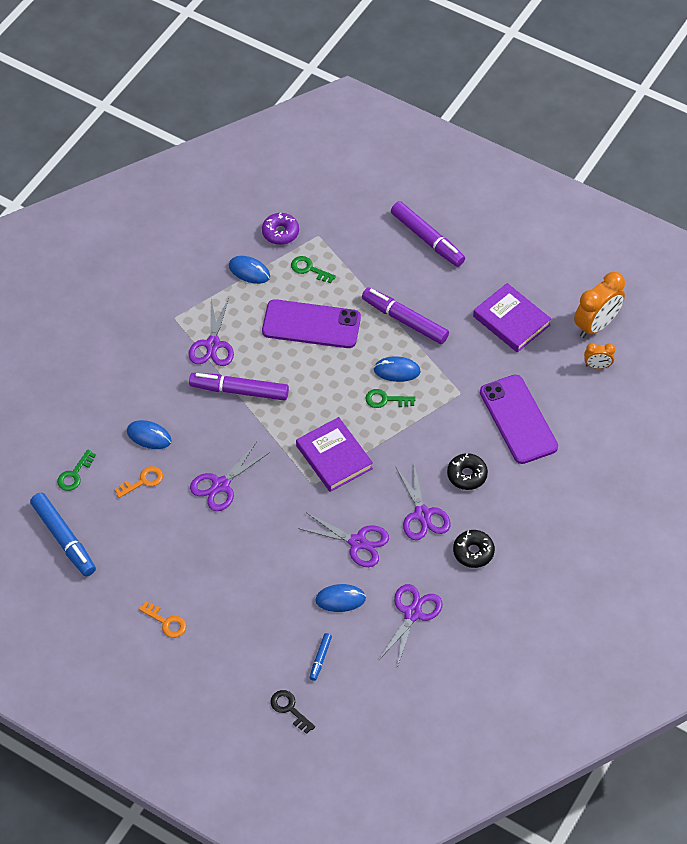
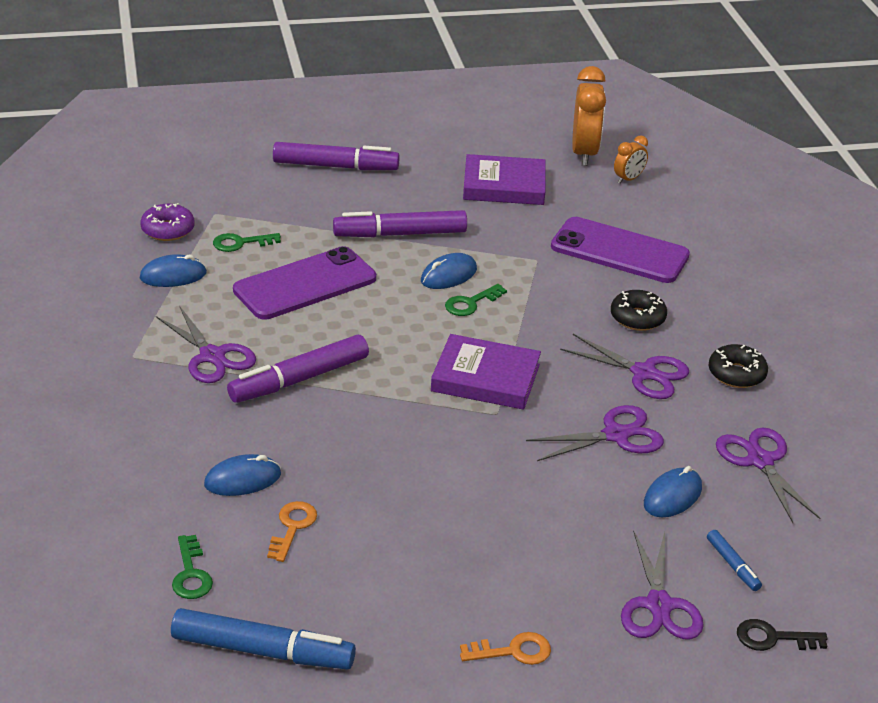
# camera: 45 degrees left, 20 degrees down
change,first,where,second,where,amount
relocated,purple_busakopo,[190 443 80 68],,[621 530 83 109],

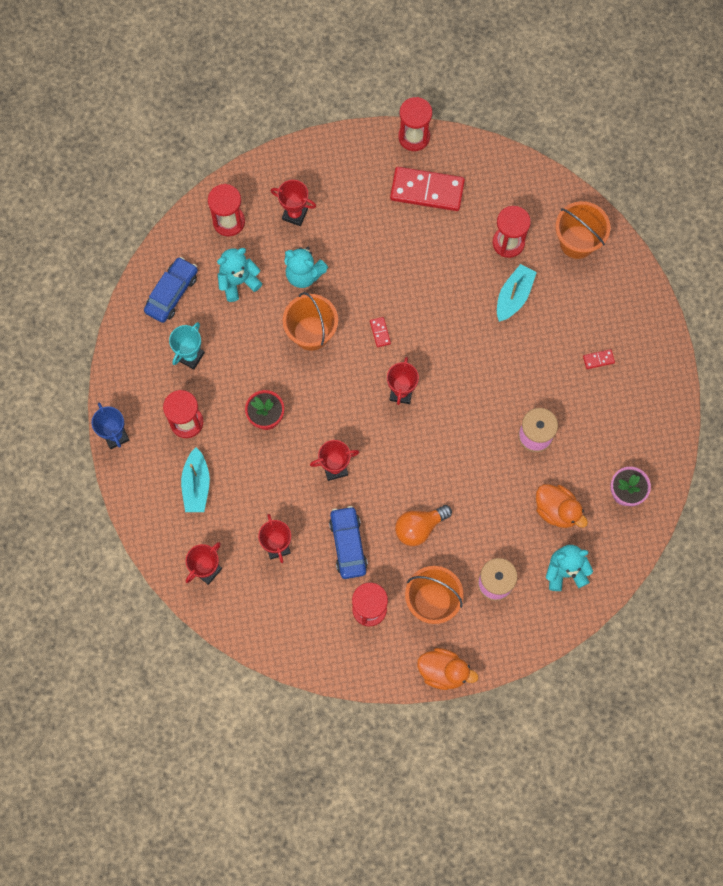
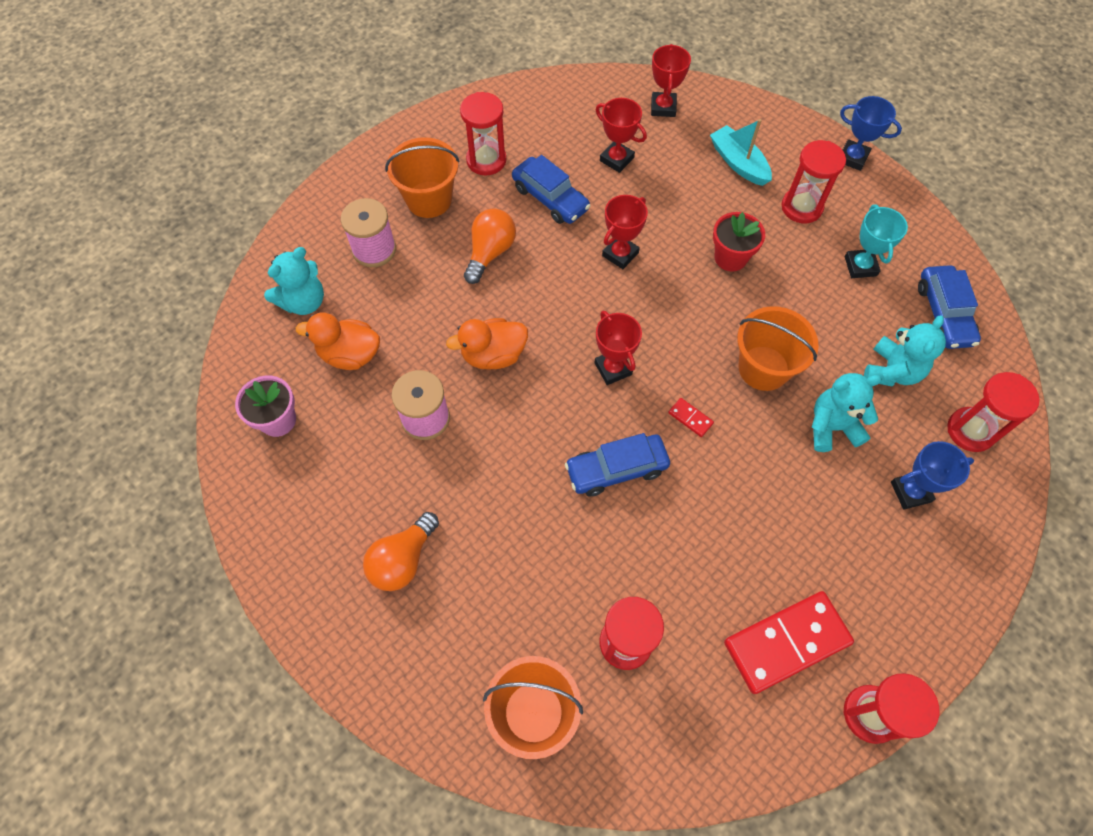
# camera: 145 degrees right, 10 degrees down
change,first,where,second,where,amount
colour,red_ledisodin,[271 180 45 46],blue_ledisodin,[891 441 83 68],
relocated,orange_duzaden,[417 648 61 42],,[446 318 82 51],
missing,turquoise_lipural,[497 264 40 58],,,
exchanged,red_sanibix,[583 349 32 20],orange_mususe,[363 512 76 79],
appeared,,,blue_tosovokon,[565 433 105 63],

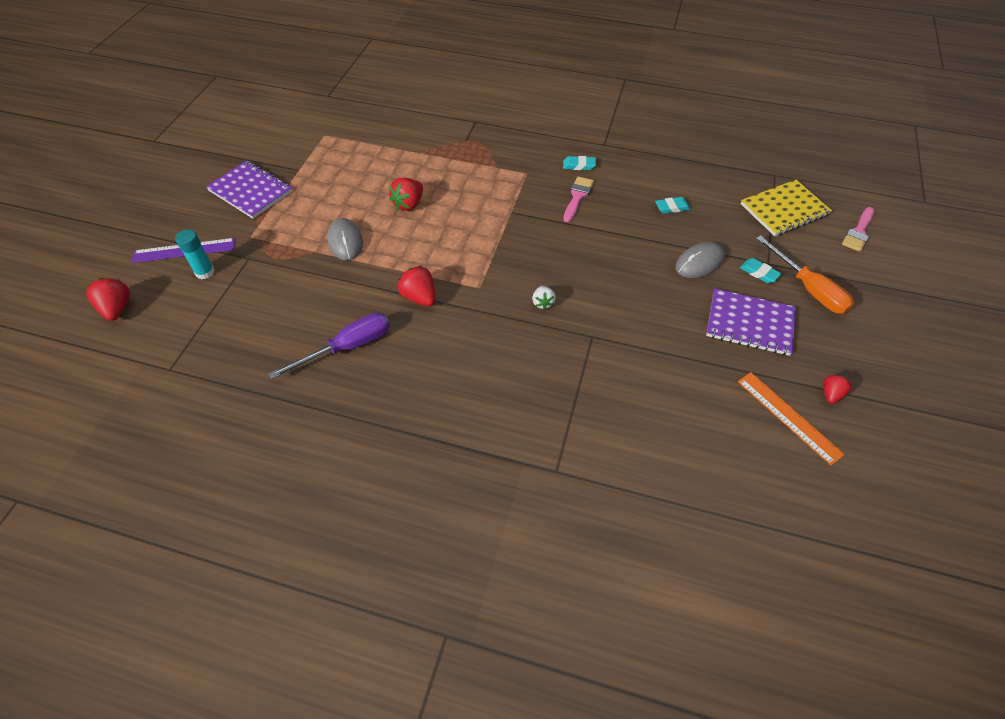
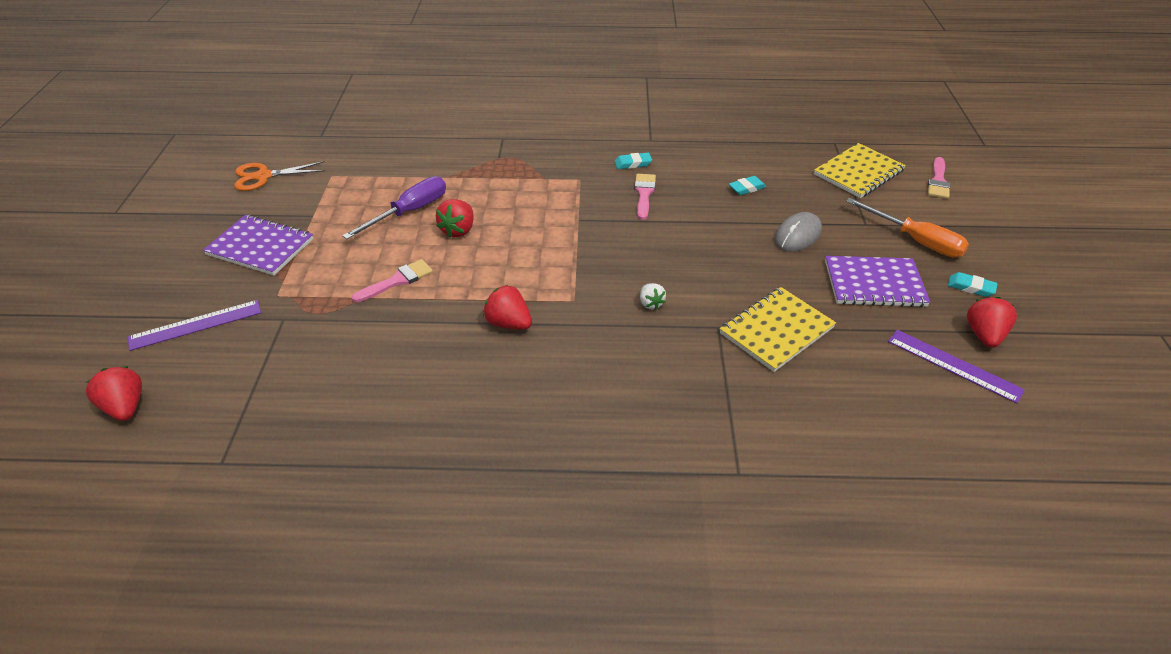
# camera: 15 degrees left, 10 degrees down
change,first,where,second,where,amount
missing,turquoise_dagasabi,[175 229 40 50],,,
relocated,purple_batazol,[268 313 122 67],,[342 176 104 63],
exchanged,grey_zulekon,[327 218 36 43],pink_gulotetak,[351 259 82 43],
colour,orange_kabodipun,[738 372 107 94],purple_kabodipun,[888 330 137 74],
relocated,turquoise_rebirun,[740 258 42 25],,[948 272 50 25],
size,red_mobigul,[823 374 28 30],,[967 297 50 51],x1.59
appeared,,,orange_busakopo,[234 161 91 30],
appeared,,,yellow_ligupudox,[720 287 116 85],

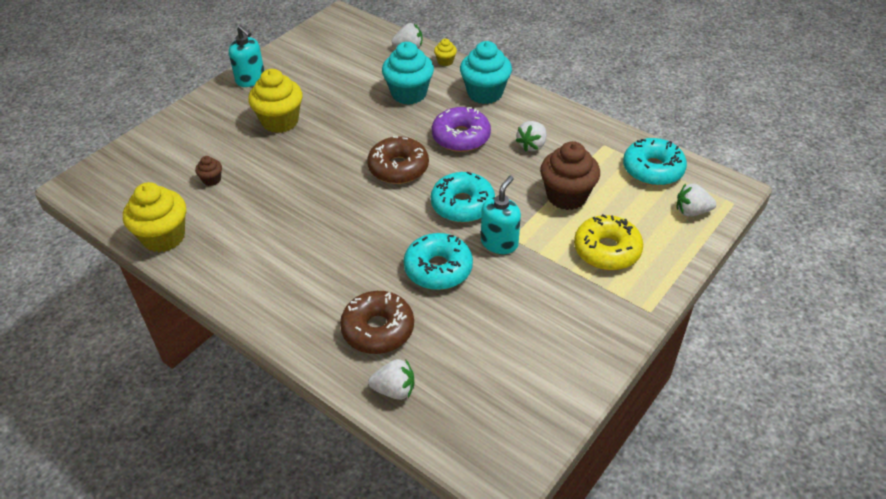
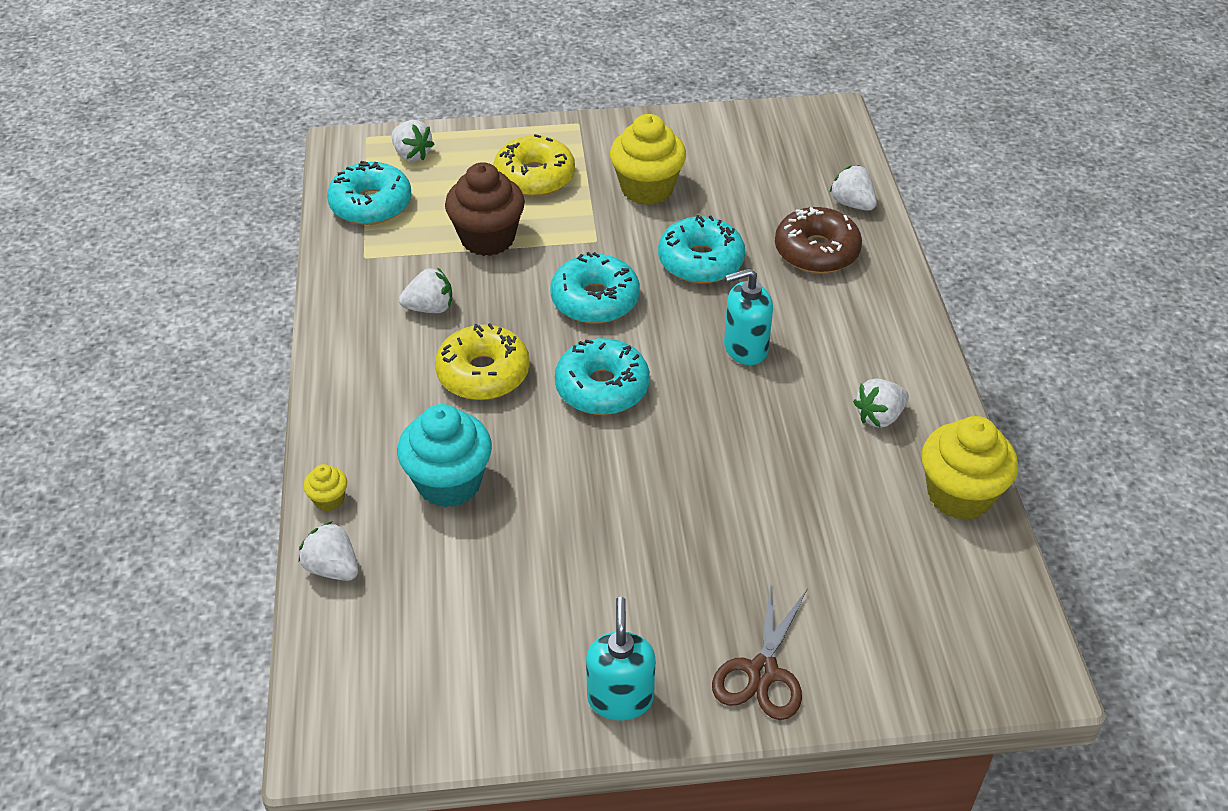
# camera: 135 degrees left, 0 degrees up
change,first,where,second,where,amount
missing,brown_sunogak,[195 156 27 30],,,
relocated,yellow_sunogak,[248 69 54 64],,[610 114 76 91],
colour,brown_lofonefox,[367 136 62 48],turquoise_lofonefox,[555 338 95 77],
colour,purple_lofonefox,[432 107 59 45],yellow_lofonefox,[435 323 95 77],
missing,turquoise_sunogak,[460 41 52 63],,,
relocated,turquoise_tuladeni,[481 176 40 78],,[724 268 49 97],
appeared,,,brown_busakopo,[712 584 96 136],
appeared,,,white_mobigul,[853 378 56 50],

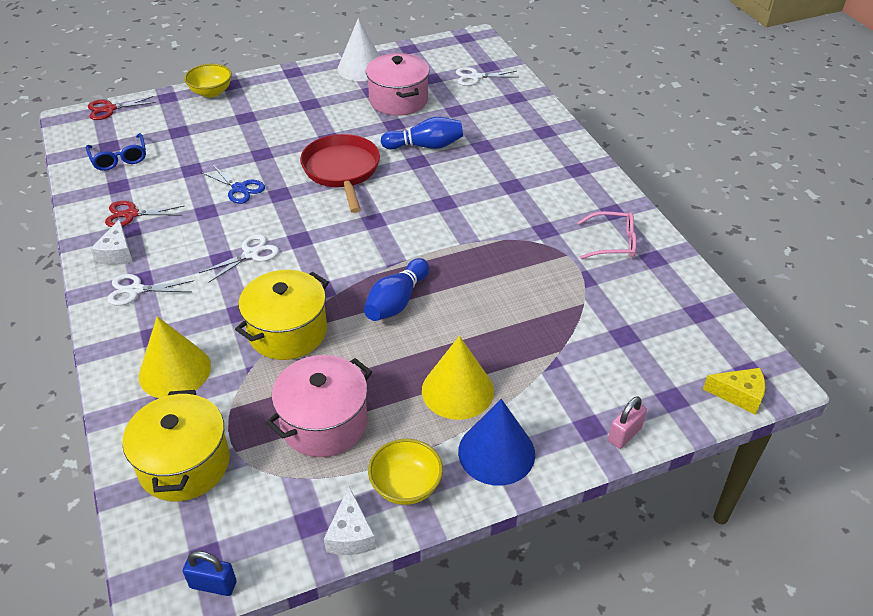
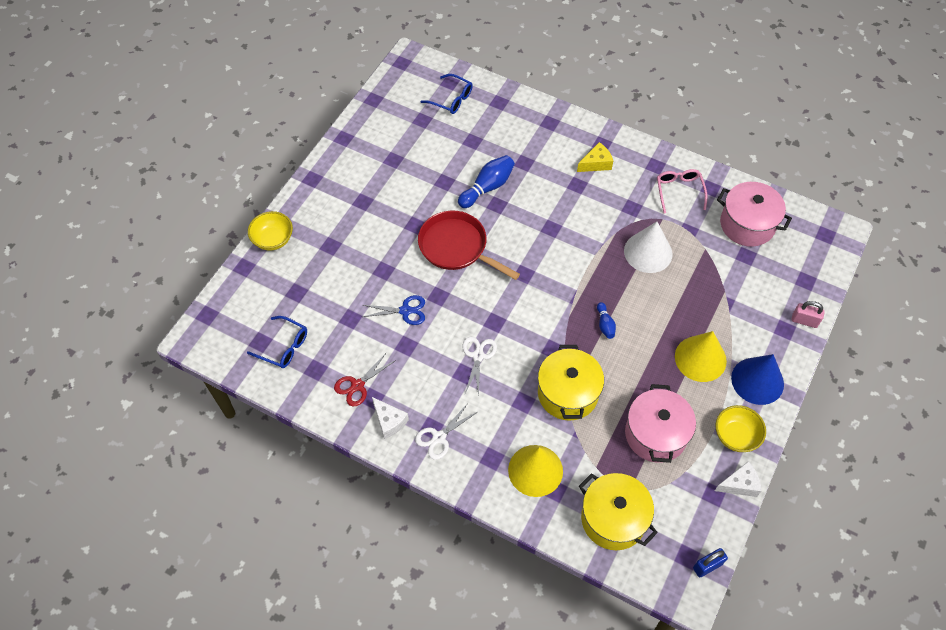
# camera: 40 degrees left, 15 degrees up
change,first,where,second,where,amount
missing,red_busakopo,[88 96 68 24],,,
spun,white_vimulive,[324 487 52 68],,[715 461 46 36],60 degrees counterclockwise
relocated,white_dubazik,[337 18 43 63],,[624 222 49 51],
size,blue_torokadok,[364 258 65 63],,[597 302 19 37],x0.55
relocated,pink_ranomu,[366 53 64 63],,[717 182 75 65],
exchanged,white_busakopo,[456 67 61 19],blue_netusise,[420 74 53 40],
spun,pink_netusise,[578 211 59 48],,[657 169 50 45],60 degrees counterclockwise
spun,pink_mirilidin,[608 396 39 53],,[792 301 33 27],75 degrees counterclockwise
relocated,yellow_vimulive,[703 368 62 47],,[577 142 36 30],

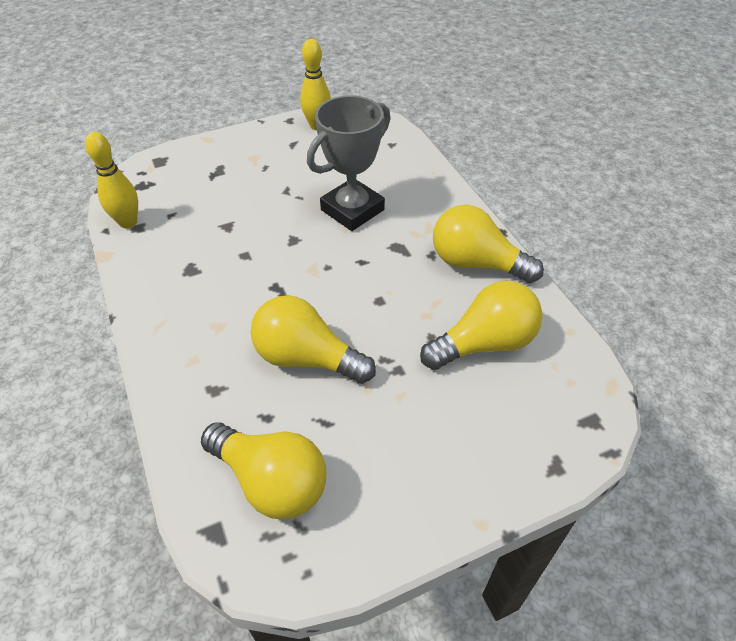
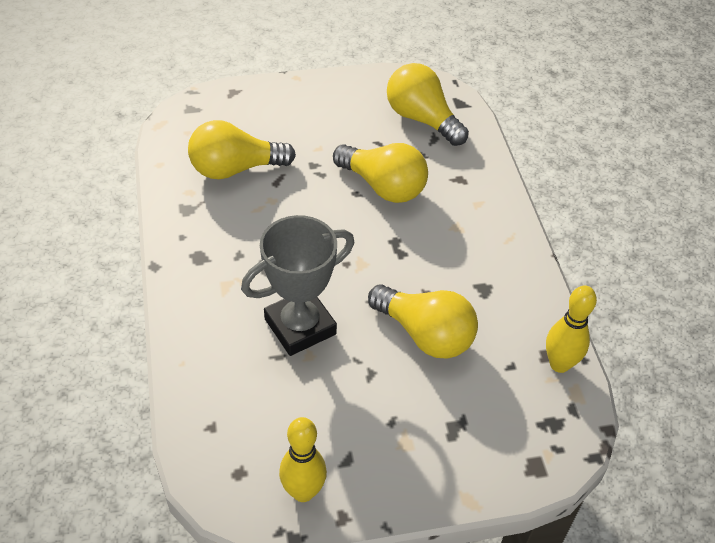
# camera: 170 degrees left, 0 degrees up
change,first,where,second,where,amount
relocated,yellow_mususe,[433 205 111 78],,[368 284 110 75],

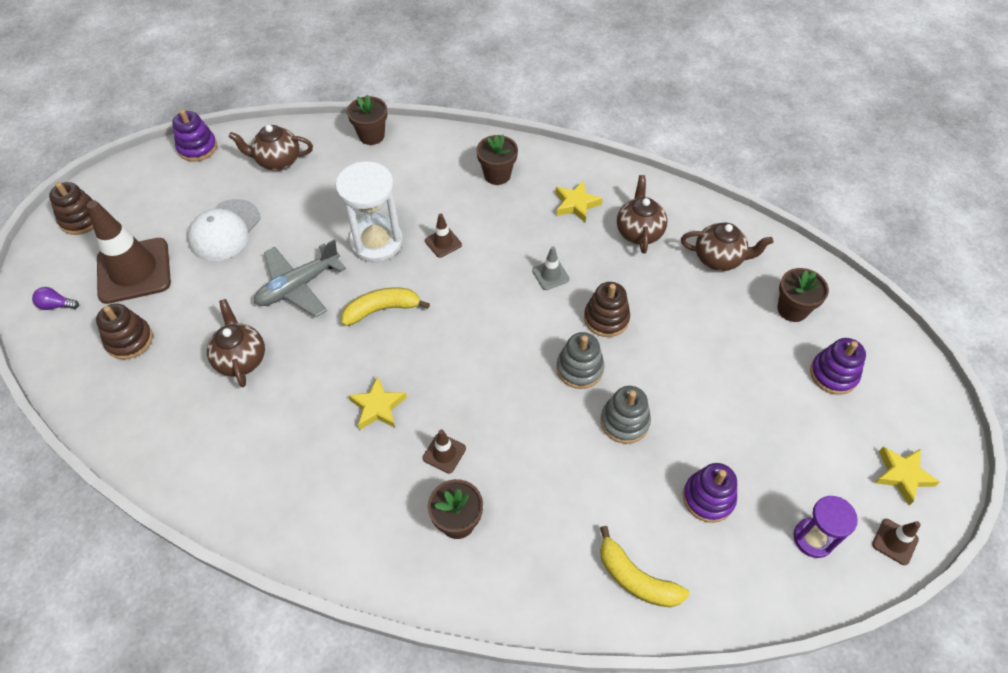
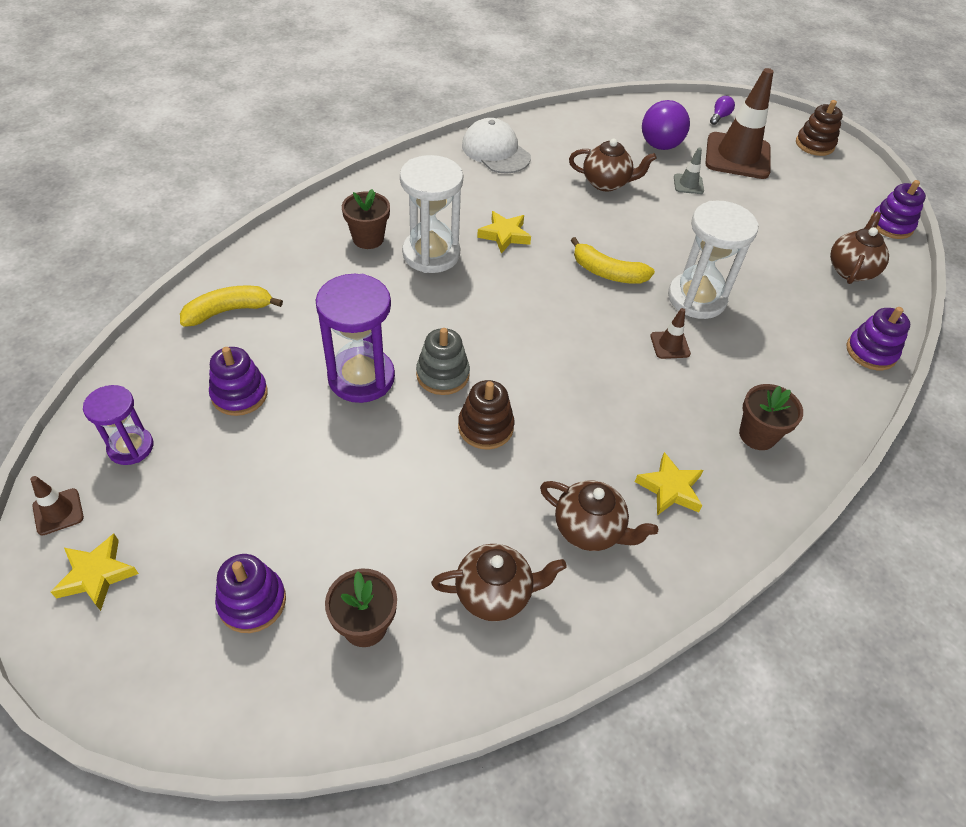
# camera: 115 degrees right, 5 degrees down
change,first,where,second,where,amount
exchanged,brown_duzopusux,[96 304 57 56],purple_mususe,[642 100 48 50],
relocated,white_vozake,[188 199 72 62],,[462 118 69 56],
missing,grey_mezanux,[254 240 92 77],,,
spun,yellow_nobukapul,[341 288 89 38],,[571 237 84 47],105 degrees clockwise
exchanged,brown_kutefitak,[347 94 40 51],purple_duzopusux,[847 307 63 63],
exchanged,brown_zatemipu,[423 429 43 45],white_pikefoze,[400 155 63 118],
relocated,grey_zatemipu,[532 246 38 44],,[674 147 30 47],
exchanged,grey_duzopusux,[600 386 51 58],purple_pikefoze,[316 274 79 129],
spun,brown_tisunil,[681 223 92 48],,[431 544 136 77],135 degrees counterclockwise

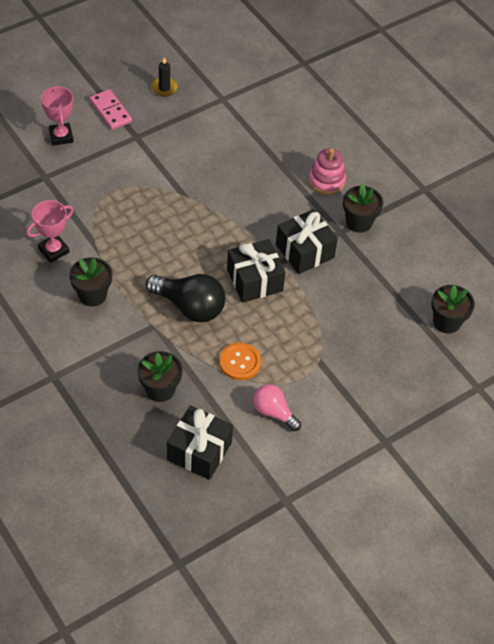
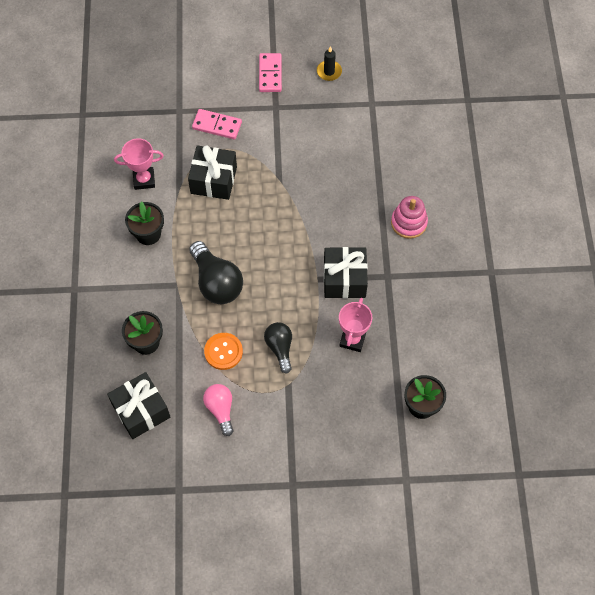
# camera: 35 degrees right, 10 degrees up
change,first,where,second,where,amount
relocated,pink_ledisodin,[41 85 33 61],,[339 298 33 54],
relocated,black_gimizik,[227 239 58 64],,[188 145 49 55],
missing,black_kutefitak,[343 183 40 50],,,
appeared,,,pink_sanibix,[192 109 50 30],
appeared,,,black_mususe,[264 322 28 51],

